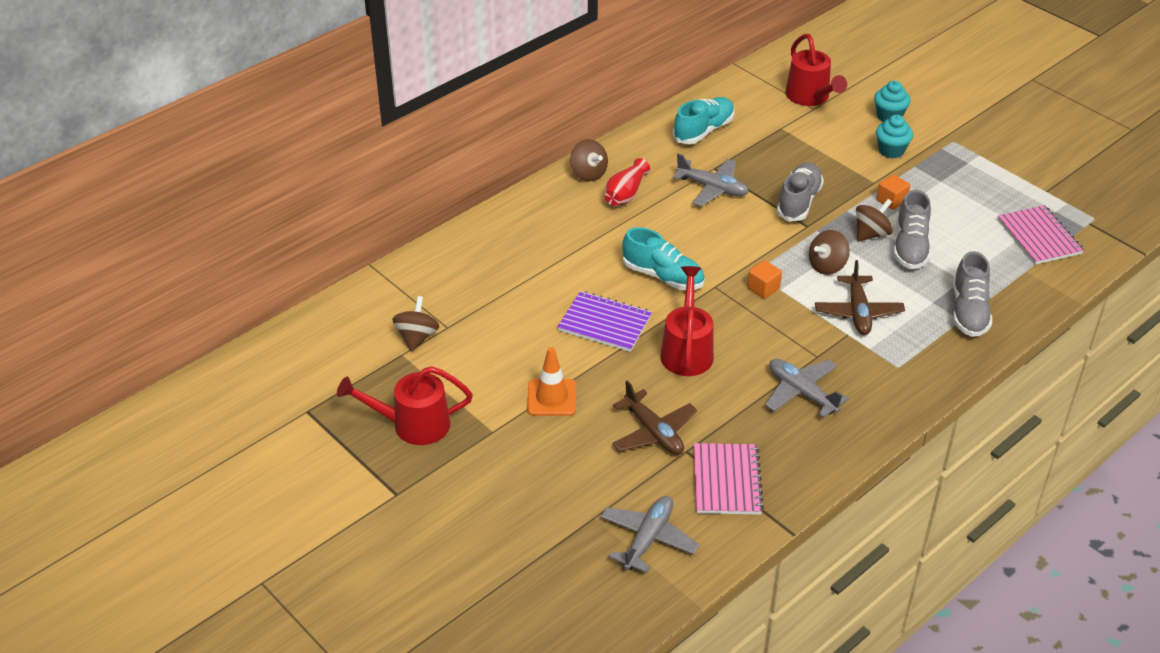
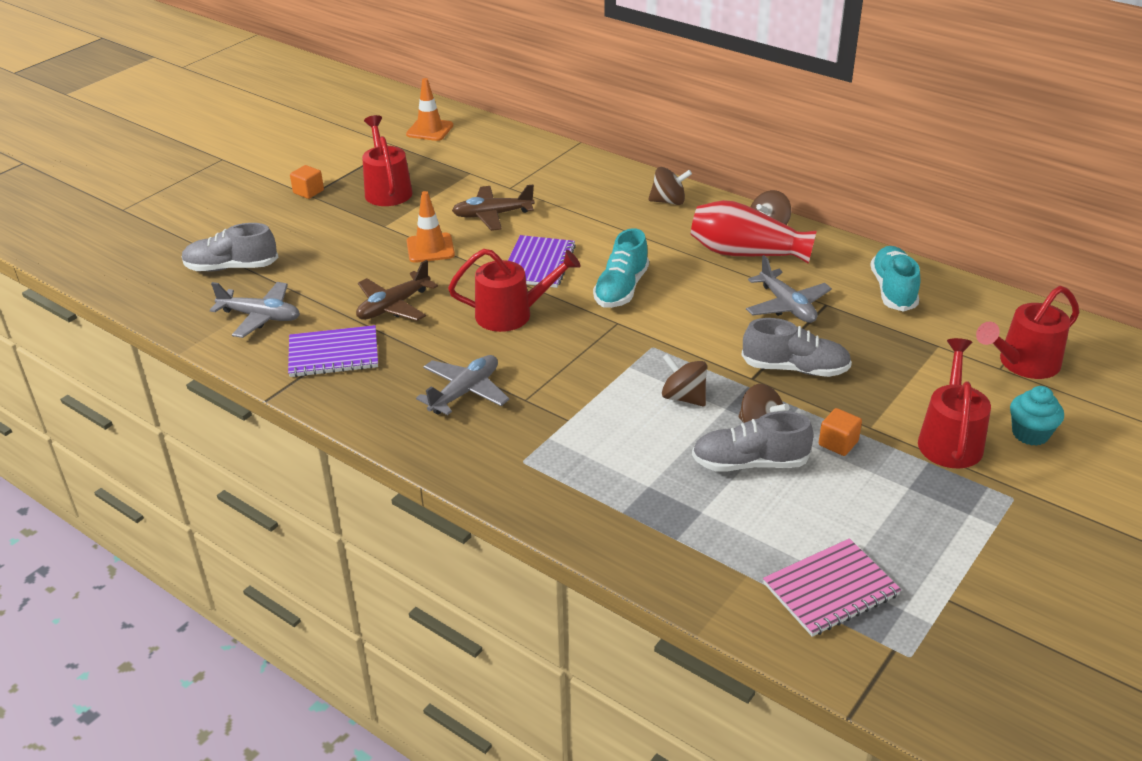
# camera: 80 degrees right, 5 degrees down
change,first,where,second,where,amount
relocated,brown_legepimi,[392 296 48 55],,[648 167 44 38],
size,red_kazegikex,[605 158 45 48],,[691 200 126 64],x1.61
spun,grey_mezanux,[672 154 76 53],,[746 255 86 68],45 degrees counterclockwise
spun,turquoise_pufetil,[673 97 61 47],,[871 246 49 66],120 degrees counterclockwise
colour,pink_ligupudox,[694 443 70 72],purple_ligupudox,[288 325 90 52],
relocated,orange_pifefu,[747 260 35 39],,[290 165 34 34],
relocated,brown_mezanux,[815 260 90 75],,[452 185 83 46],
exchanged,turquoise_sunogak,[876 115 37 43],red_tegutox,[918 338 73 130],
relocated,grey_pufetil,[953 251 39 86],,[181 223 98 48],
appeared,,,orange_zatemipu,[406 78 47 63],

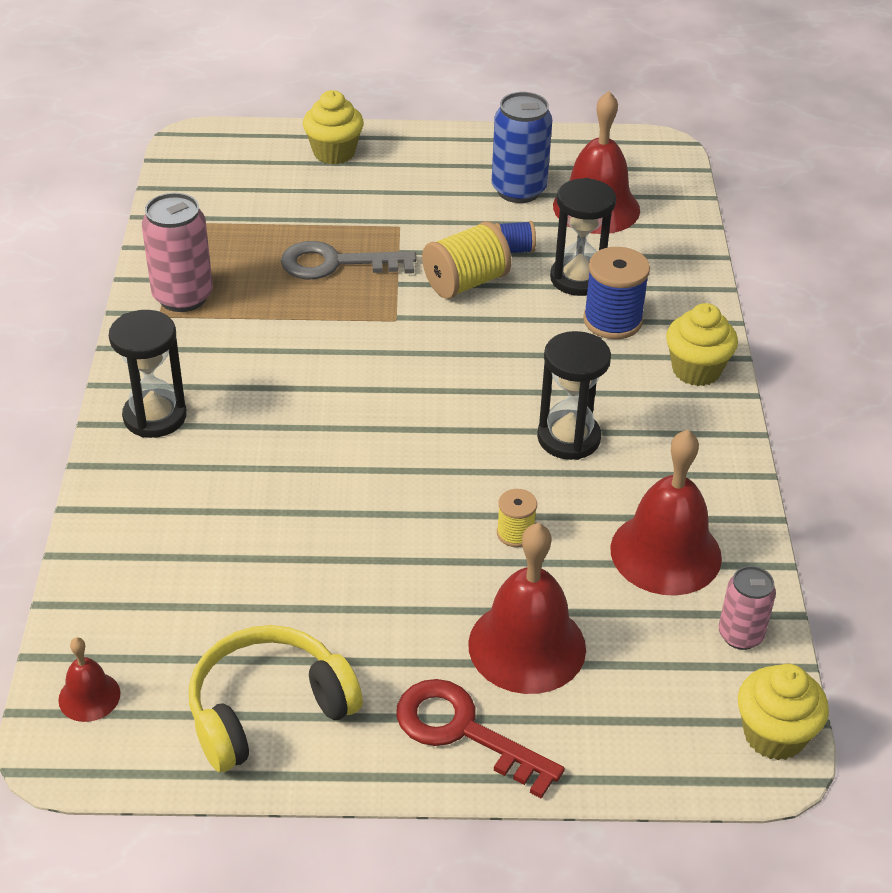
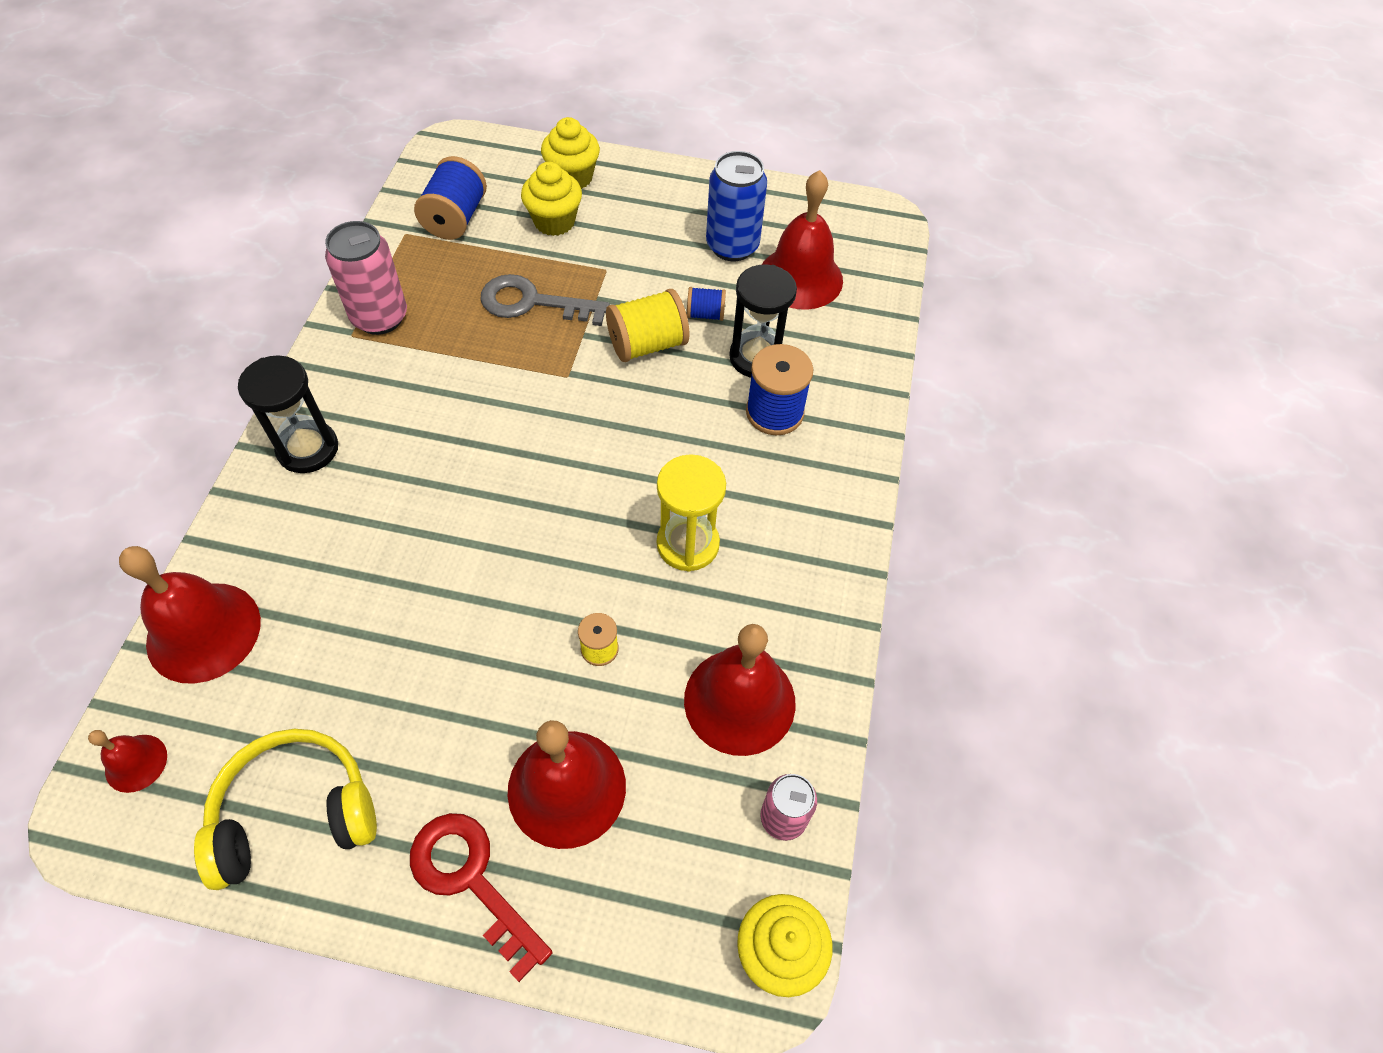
# camera: 10 degrees right, 15 degrees up
change,first,where,second,where,amount
colour,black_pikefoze,[537 331 74 129],yellow_pikefoze,[657 454 69 118],
relocated,yellow_sunogak,[666 303 72 83],,[521 162 61 74],
appeared,,,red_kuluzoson,[119 546 142 138],
appeared,,,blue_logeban,[414 156 73 84],

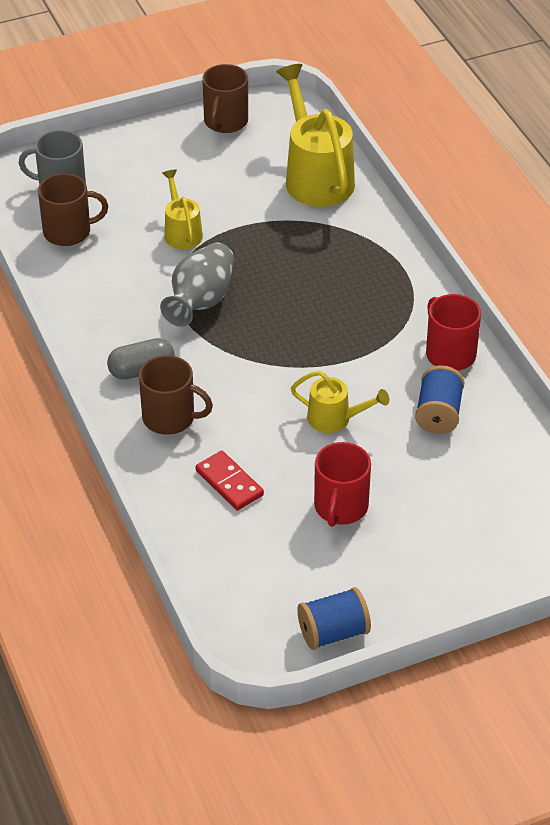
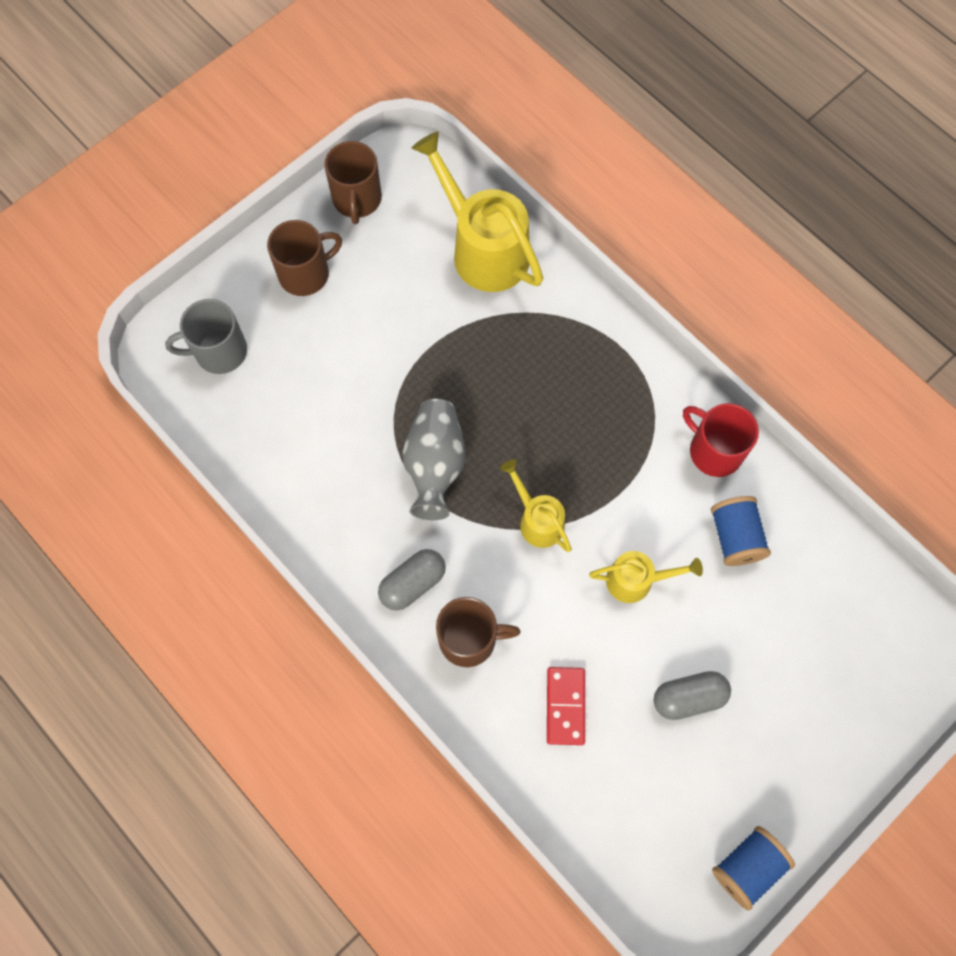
# camera: 20 degrees left, 25 degrees up
change,first,where,second,where,amount
relocated,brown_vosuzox,[38 173 70 73],,[267 220 75 76],
relocated,yellow_tegutox,[162 170 41 79],,[500 459 72 93],
spun,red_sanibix,[196 451 68 59],,[547 667 38 78],60 degrees clockwise
exchanged,red_vosuzox,[314 442 57 85],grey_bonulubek,[654 671 77 49],

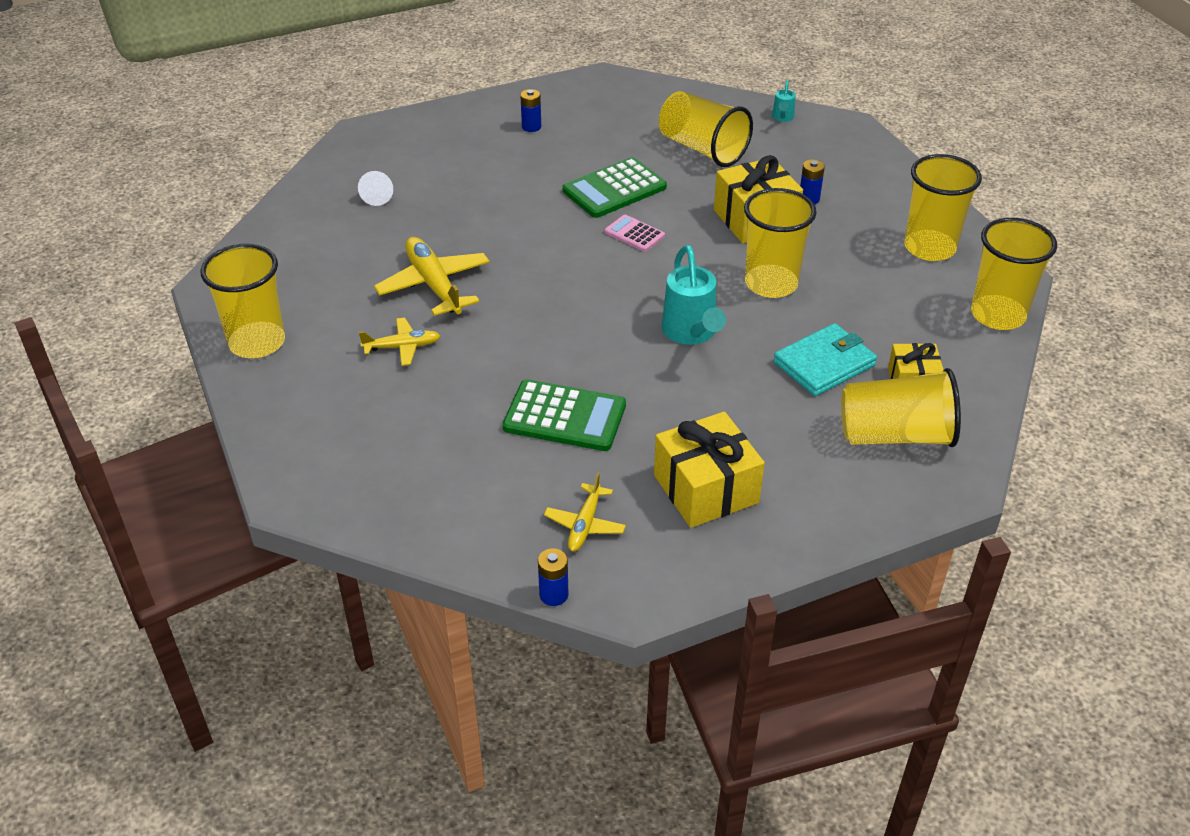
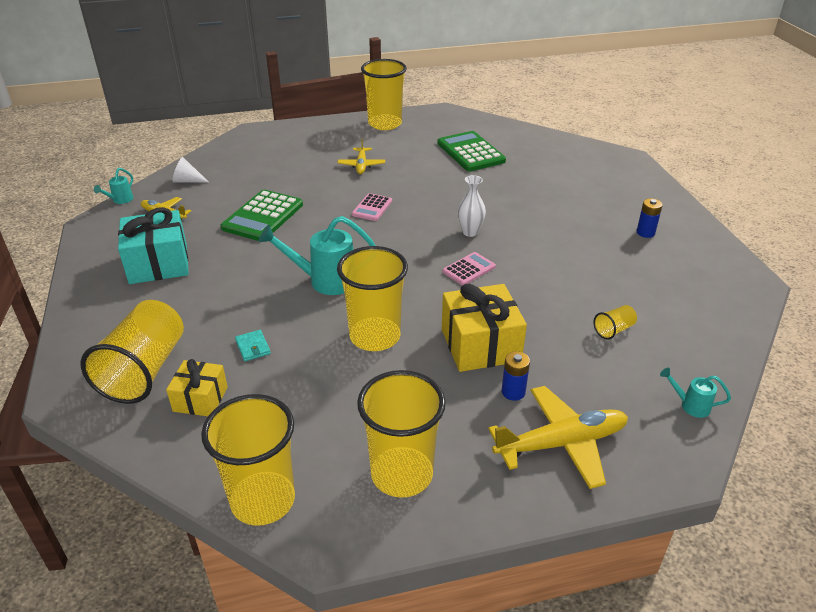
# camera: 100 degrees right, 5 degrees down
change,first,where,second,where,amount
relocated,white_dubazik,[358 171 35 35],,[172 157 37 26],
relocated,yellow_mezanux,[374 237 116 79],,[488 386 140 103],
exchanged,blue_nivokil,[538 548 31 58],turquoise_tegutox,[94 168 39 36],
relocated,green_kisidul,[563 157 104 61],,[437 131 69 40],
colour,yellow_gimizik,[654 411 111 117],turquoise_gimizik,[118 207 71 77],
size,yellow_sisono,[659 91 94 76],,[593 305 44 35],x0.43
size,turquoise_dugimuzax,[773 323 104 73],,[235 330 36 31],x0.46
appeared,,,pink_kisidul,[352 193 40 28],
appeared,,,white_kazegikex,[458 175 28 62],

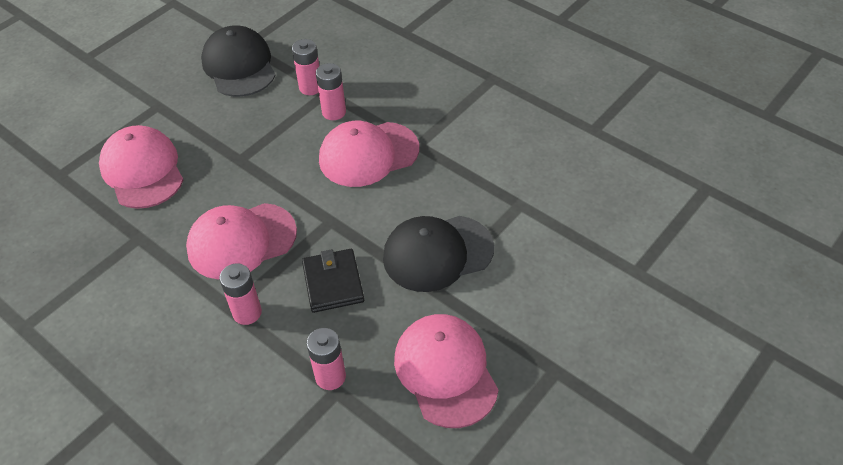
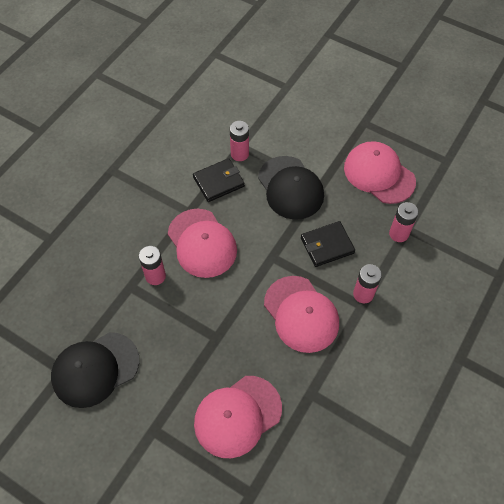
# camera: 100 degrees left, 10 degrees up
change,first,where,second,where,amount
relocated,pink_nivokil,[292 39 27 56],,[230 121 19 40],
spun,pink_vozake,[394 314 105 114],,[344 141 72 63],75 degrees clockwise
appeared,,,black_dugimuzax,[193 158 52 44],

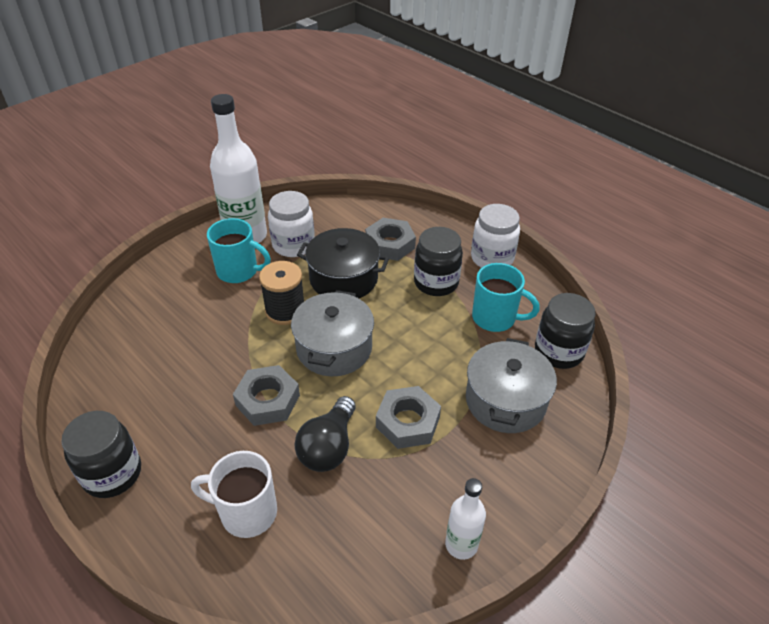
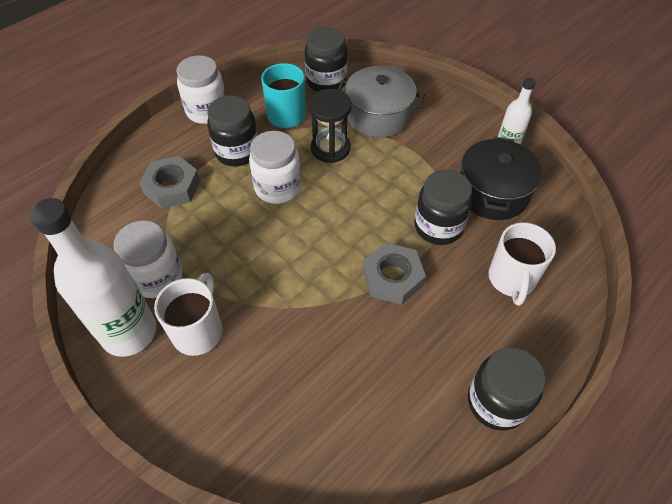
# camera: 90 degrees left, 10 degrees up
change,first,where,second,where,amount
colour,turquoise_vosuzox,[207 218 64 65],white_vosuzox,[154 273 69 83],
missing,black_logeban,[259 261 45 64],,,
missing,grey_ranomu,[291 290 83 86],,,
exchanged,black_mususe,[294 396 62 76],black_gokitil,[414 170 58 75],
relocated,black_ranomu,[297 228 92 70],,[461 137 81 83],
missing,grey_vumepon,[376 386 65 63],,,
appeared,,,white_gokitil,[249 131 52 73],
appeared,,,black_pikefoze,[309 89 43 74],

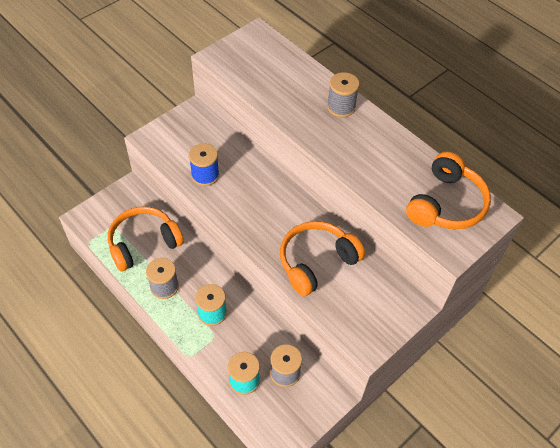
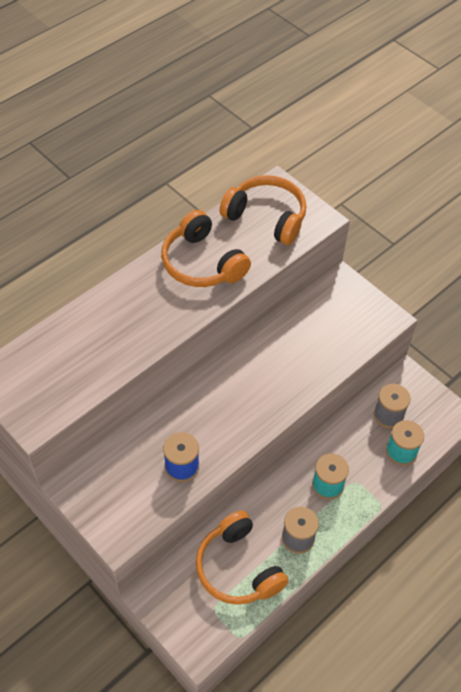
# camera: 90 degrees left, 0 degrees up
change,first,where,second,where,amount
relocated,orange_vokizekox,[280 221 85 75],,[161 210 90 77],
missing,grey_logeban,[327 72 33 45],,,

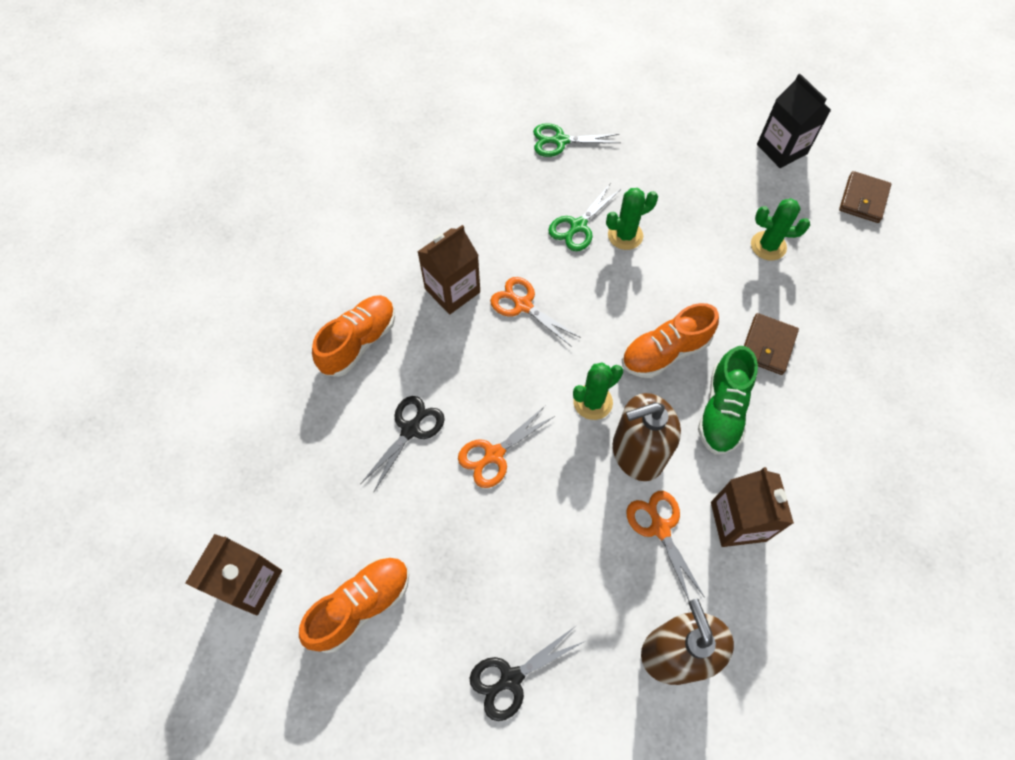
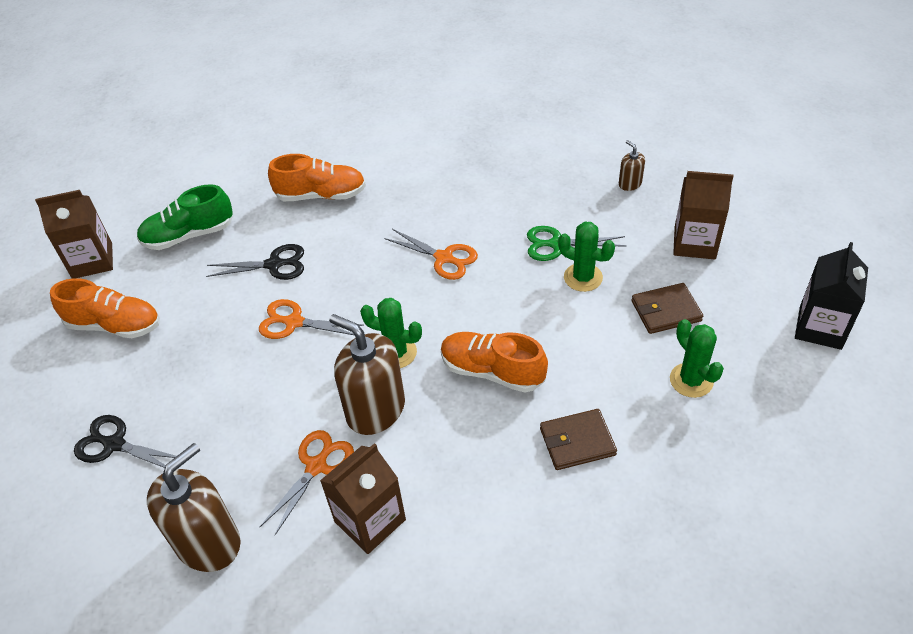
# camera: 55 degrees right, 15 degrees down
change,first,where,second,where,amount
relocated,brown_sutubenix,[417 225 63 89],,[673 171 61 88],
spun,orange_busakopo,[490 277 91 70],,[384 229 94 51],120 degrees clockwise
exchanged,green_busakopo,[533 123 87 34],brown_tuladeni,[619 140 26 51],
relocated,green_pufetil,[698 346 60 108],,[137 184 96 66],
relocated,brown_dugimuzax,[839 171 52 52],,[632 283 71 51],

